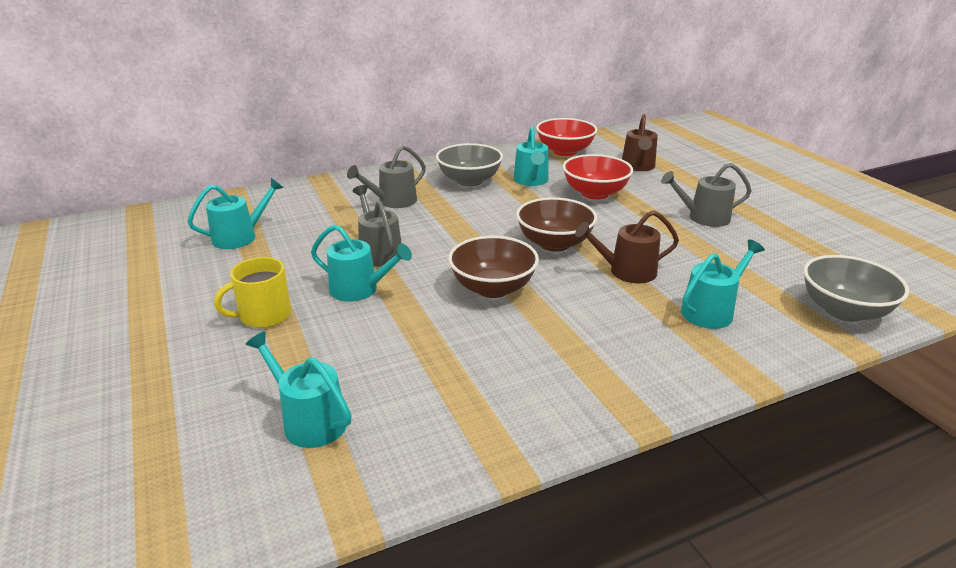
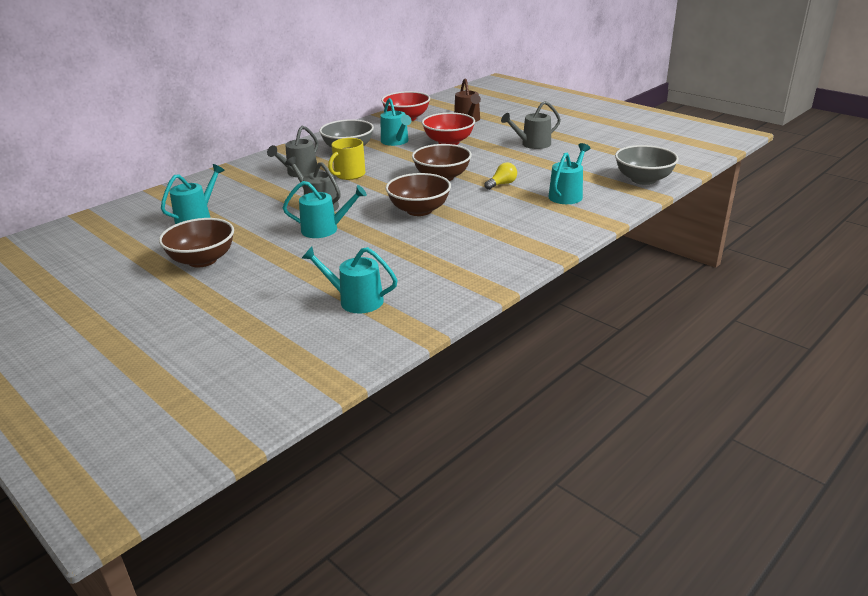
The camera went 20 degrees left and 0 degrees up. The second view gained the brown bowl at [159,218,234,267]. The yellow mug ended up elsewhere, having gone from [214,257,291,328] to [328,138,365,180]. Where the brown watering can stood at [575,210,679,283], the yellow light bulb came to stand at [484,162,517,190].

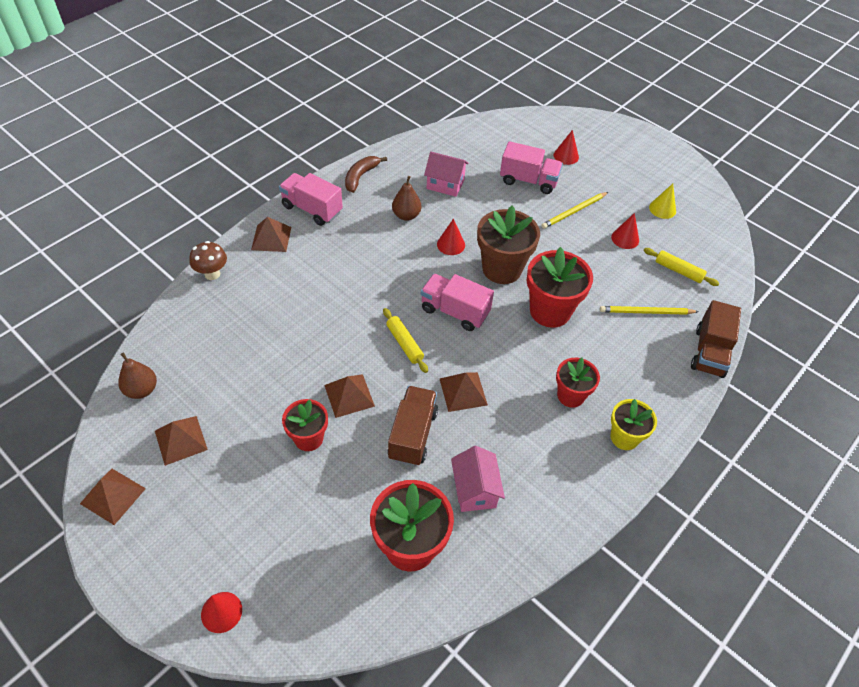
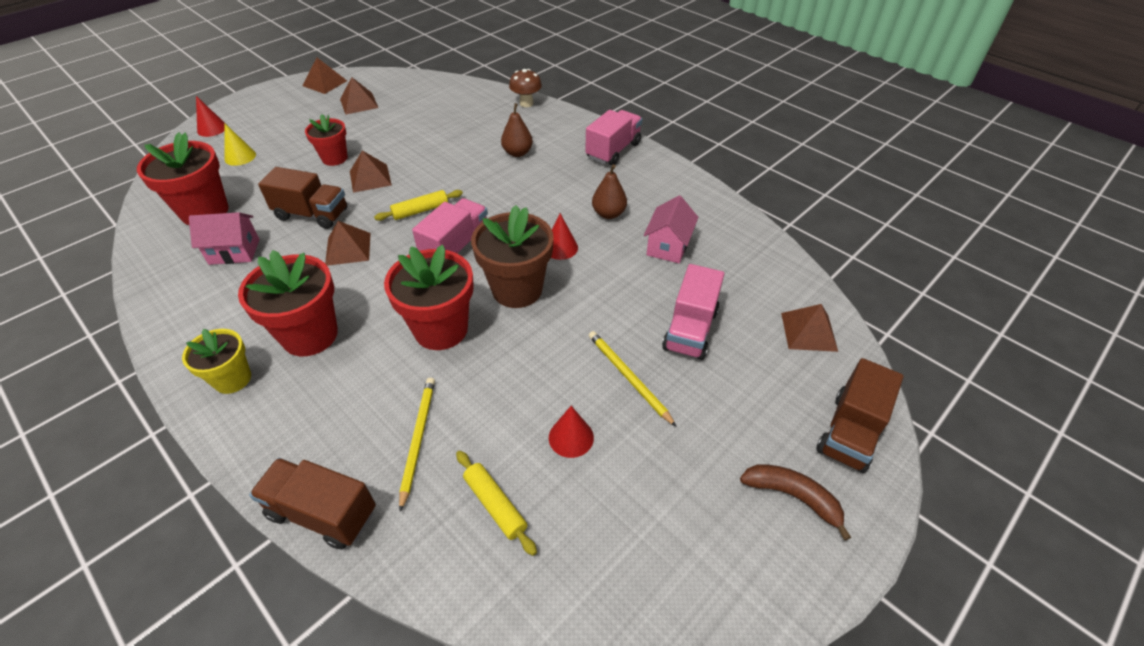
The camera went 95 degrees right and 5 degrees down. The second view lost the red cone at [554,130,579,165]. The second view gained the brown truck at [817,358,904,473]. The brown pear ended up elsewhere, having gone from [118,353,157,399] to [501,103,533,157]. The brown pyramid ended up elsewhere, having gone from [251,217,291,252] to [781,304,838,352]. The brown banana ended up elsewhere, having gone from [345,156,387,193] to [740,464,851,540]. The yellow cone ended up elsewhere, having gone from [649,184,676,219] to [225,124,256,166]. The yellow rolling pin at [643,248,719,286] ended up facing another way, 75 degrees counterclockwise from before. The size of the red flower pot at [556,358,600,408] changed by a factor of 1.63.

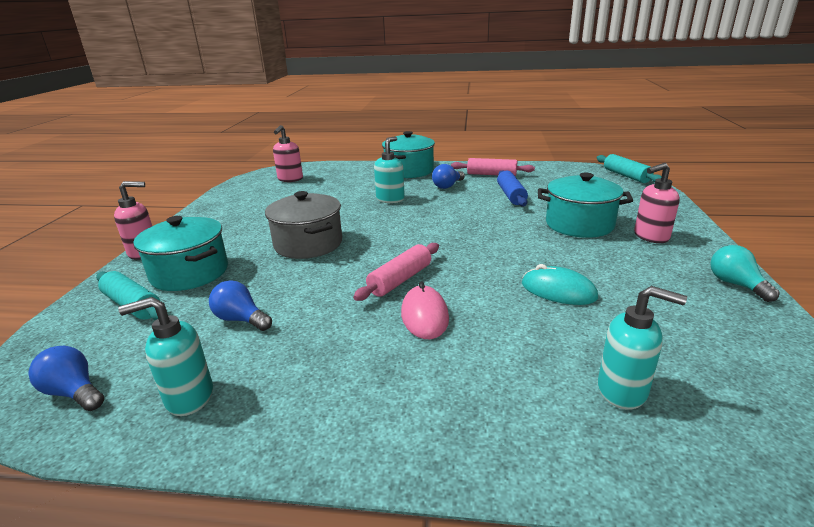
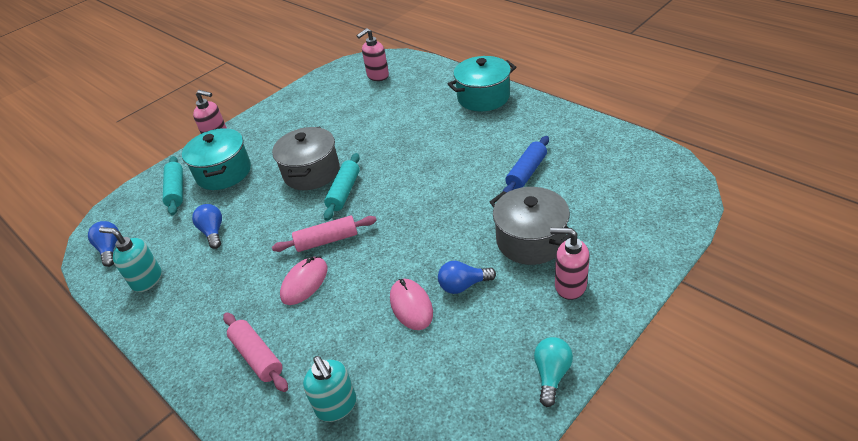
The camera went 40 degrees right and 15 degrees up. The second view lost the turquoise soap dispenser at [374,136,405,203]. The blue light bulb ended up elsewhere, having gone from [432,164,465,189] to [438,261,496,294]. The pink rolling pin ended up elsewhere, having gone from [451,158,535,176] to [223,313,288,392]. The turquoise rolling pin ended up elsewhere, having gone from [597,154,662,183] to [324,153,360,221]. What was the turquoise mouse at [522,264,598,305] turned into the pink mouse at [390,279,433,330]. What was the turquoise pot at [538,172,633,238] turned into the grey pot at [490,187,571,265].

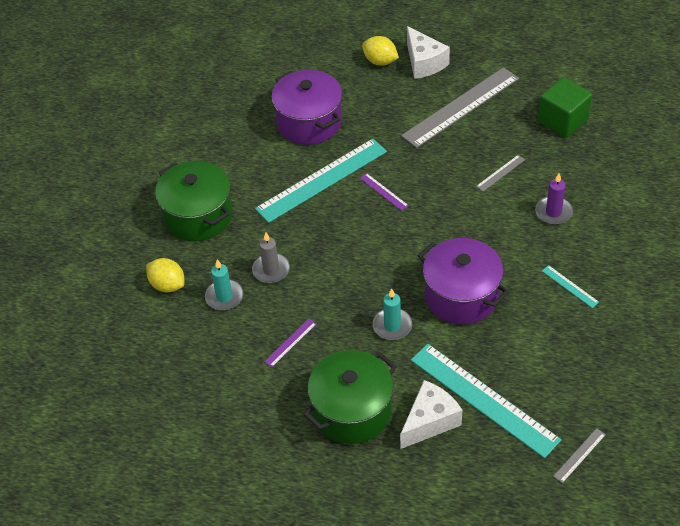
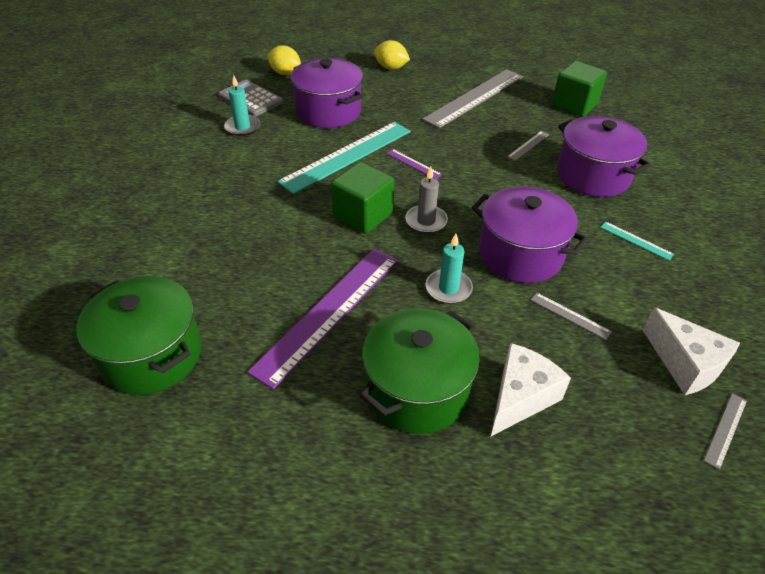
The camera went 10 degrees left and 5 degrees down. The second view lost the turquoise ruler at [411,344,562,458]. The second view gained the grey calculator at [219,80,283,117]. The second view gained the green cube at [331,162,394,234]. The second view gained the grey ruler at [531,293,612,340]. The yellow lemon ended up elsewhere, having gone from [146,258,185,293] to [267,45,301,75]. The green pot ended up elsewhere, having gone from [155,161,232,241] to [76,276,202,395]. The turquoise candle ended up elsewhere, having gone from [205,259,243,310] to [224,75,260,136]. The grey candle ended up elsewhere, having gone from [252,233,290,283] to [405,167,448,234]. The white cheese ended up elsewhere, having gone from [407,26,450,79] to [642,307,740,395]. Where the purple candle stood at [535,173,573,225], the purple pot came to stand at [557,116,651,197]. The size of the purple ruler at [264,319,316,367] changed by a factor of 2.44.

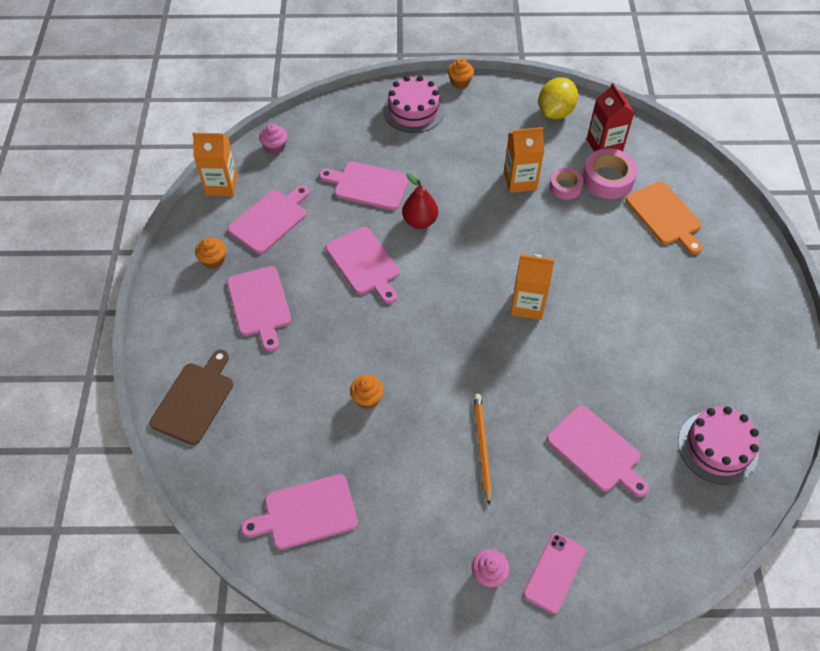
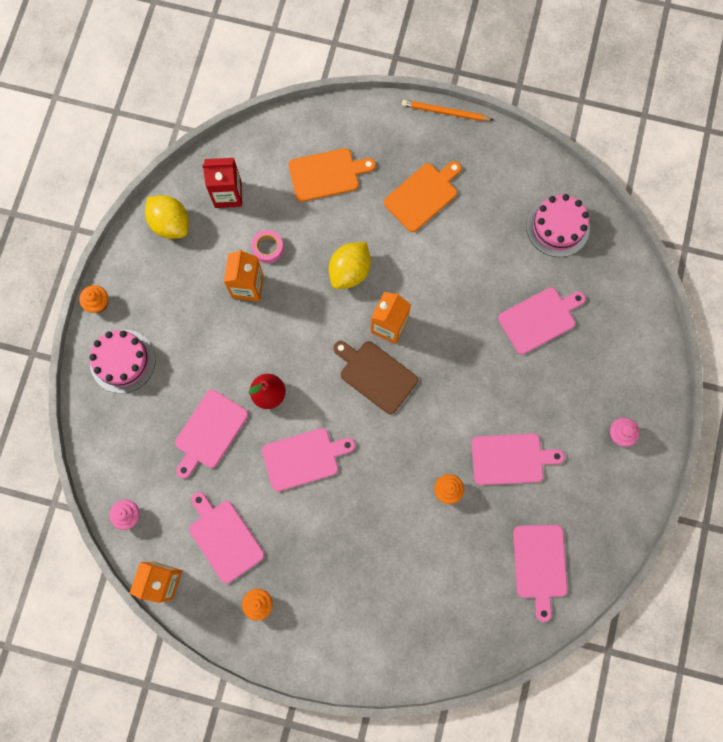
The camera went 75 degrees left and 20 degrees up. The second view lost the pink phone at [523,533,586,614]. The second view lost the pink tape at [582,148,637,199]. The second view gained the yellow lemon at [329,242,371,289]. The second view gained the orange cutting board at [384,161,461,232]. The brown cutting board ended up elsewhere, having gone from [150,349,233,445] to [333,341,418,414]. The pink cutting board ended up elsewhere, having gone from [227,266,291,352] to [471,433,565,485]. The orange pencil ended up elsewhere, having gone from [474,394,492,505] to [402,100,493,121].

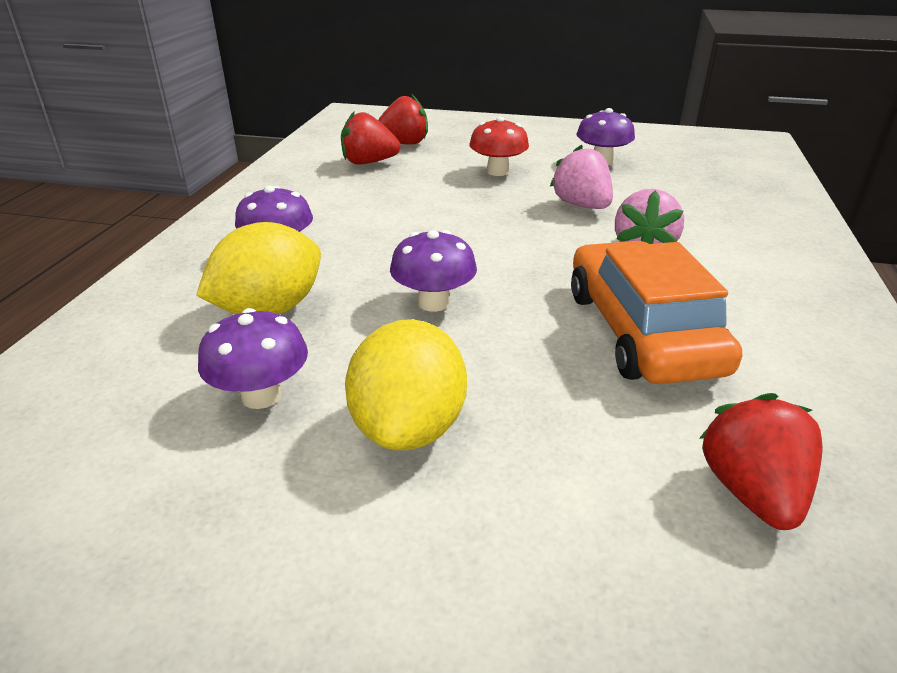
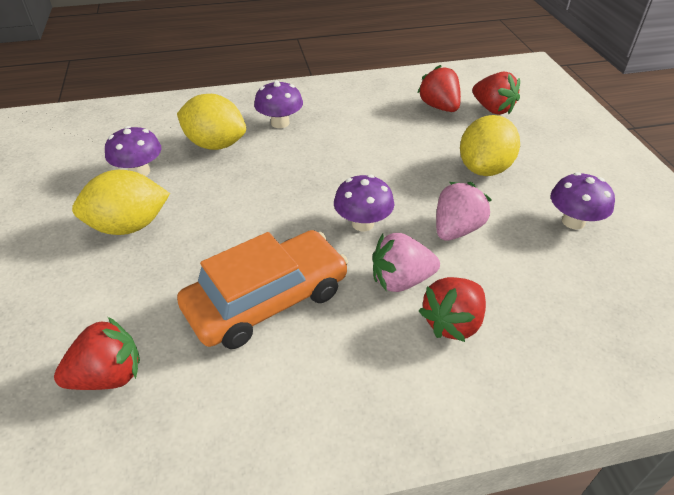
The camera went 65 degrees right and 10 degrees up. The second view gained the red strawberry at [419,277,486,342]. The purple mushroom ended up elsewhere, having gone from [390,230,477,312] to [334,175,394,231]. Where the red mushroom stood at [469,117,529,176], the yellow lemon came to stand at [460,115,520,176].

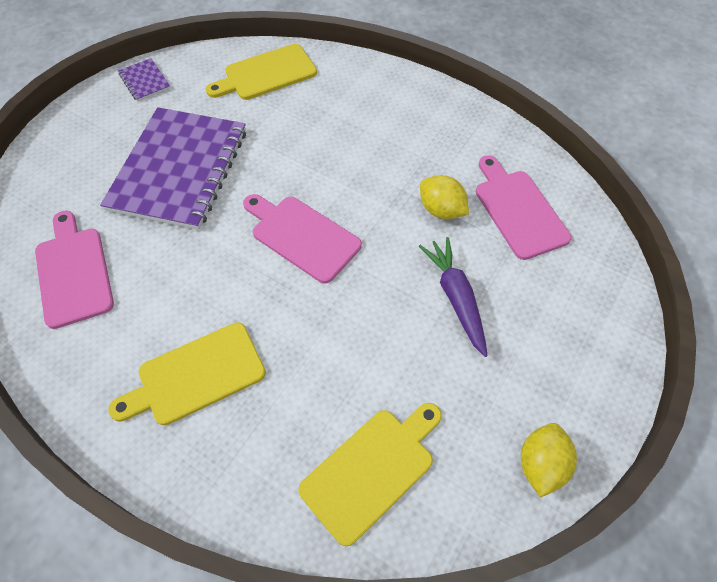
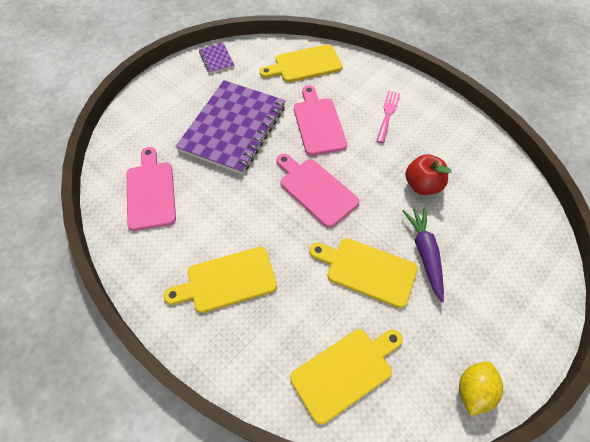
The camera went 10 degrees right and 0 degrees up. The second view gained the yellow cutting board at [309,238,418,308]. The second view gained the pink fork at [376,91,400,143]. The pink cutting board ended up elsewhere, having gone from [476,155,572,260] to [294,86,347,156]. Where the yellow lemon stood at [420,175,469,219], the red apple came to stand at [405,154,451,195].

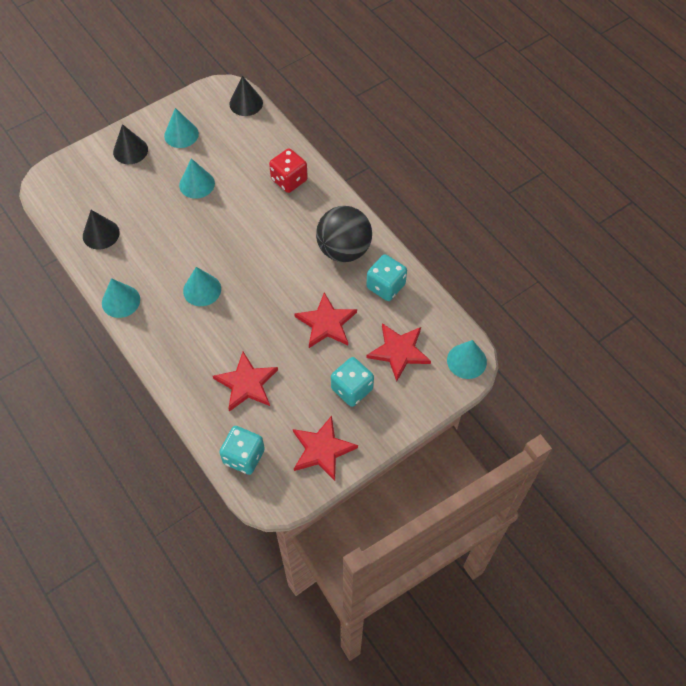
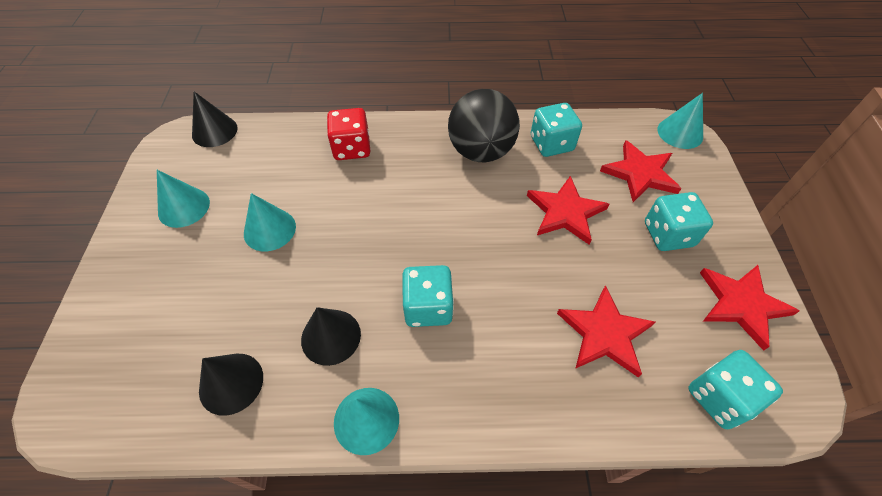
The camera went 55 degrees left and 5 degrees down. The black cone ended up elsewhere, having gone from [113,124,148,164] to [301,307,361,366]. Where the turquoise cone stood at [183,267,221,306], the turquoise dice came to stand at [402,265,454,327].

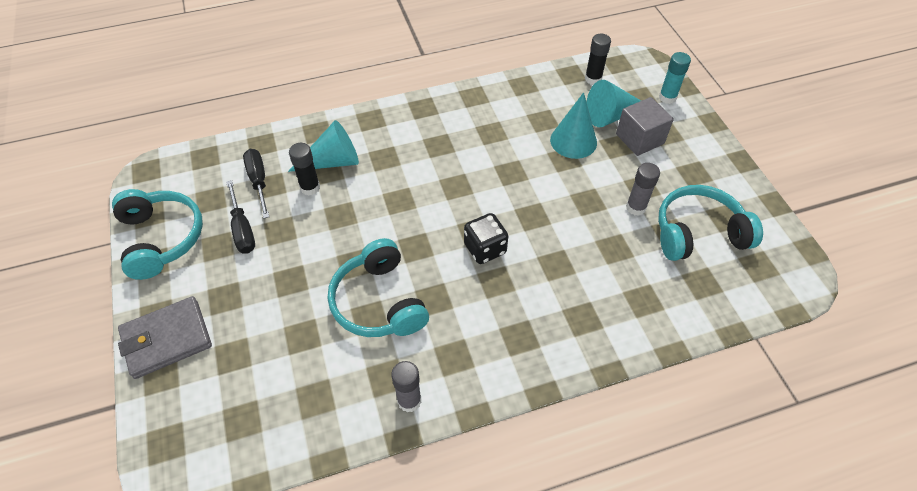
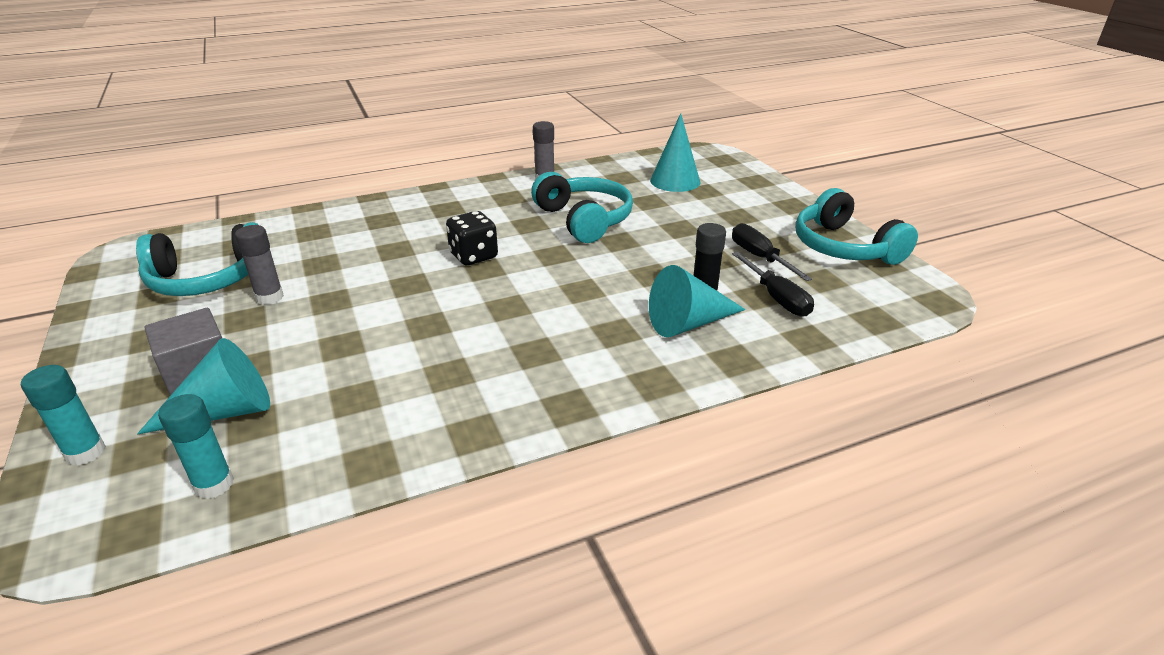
The camera went 175 degrees right and 20 degrees down. The second view lost the grey wallet at [118,296,212,379]. The turquoise cone ended up elsewhere, having gone from [550,92,597,159] to [650,113,701,192]. What was the black glue stick at [585,34,611,85] turned into the turquoise glue stick at [158,394,234,499].

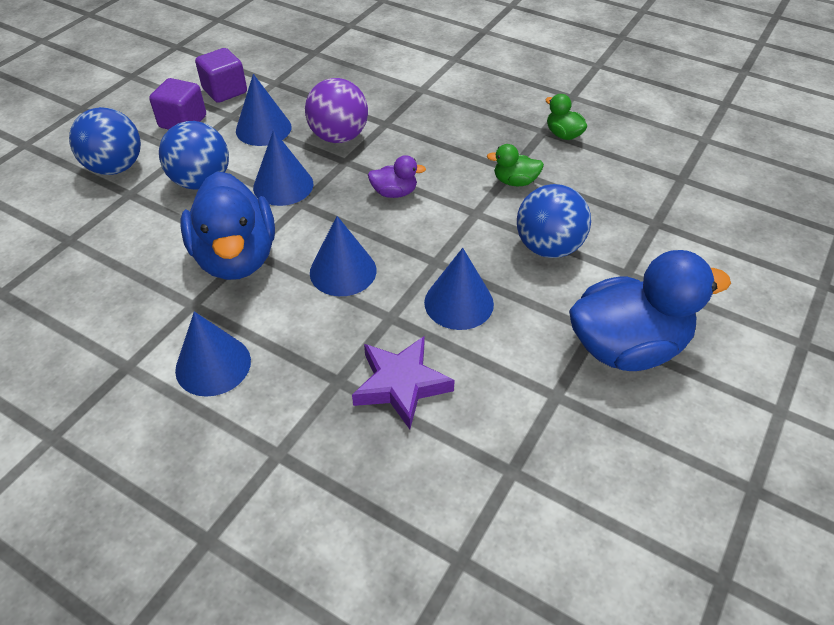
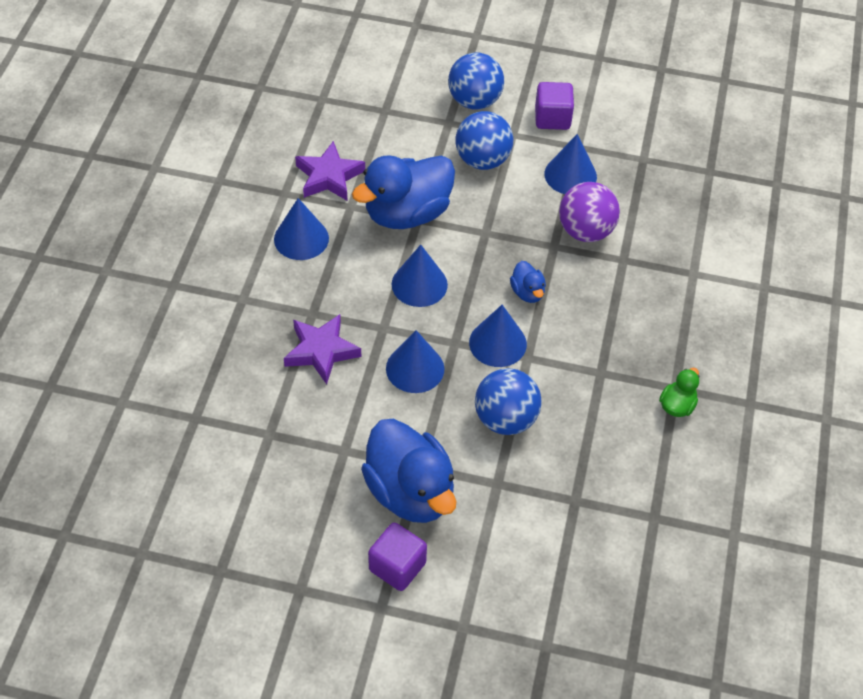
The camera went 70 degrees right and 5 degrees up. The second view lost the green duck at [487,144,544,186]. The second view gained the purple star at [295,141,365,201]. The purple cube ended up elsewhere, having gone from [195,48,247,103] to [368,523,427,591]. The blue cone ended up elsewhere, having gone from [253,130,313,206] to [469,305,527,367]. What was the purple duck at [368,155,426,198] turned into the blue duck at [510,261,546,303].

